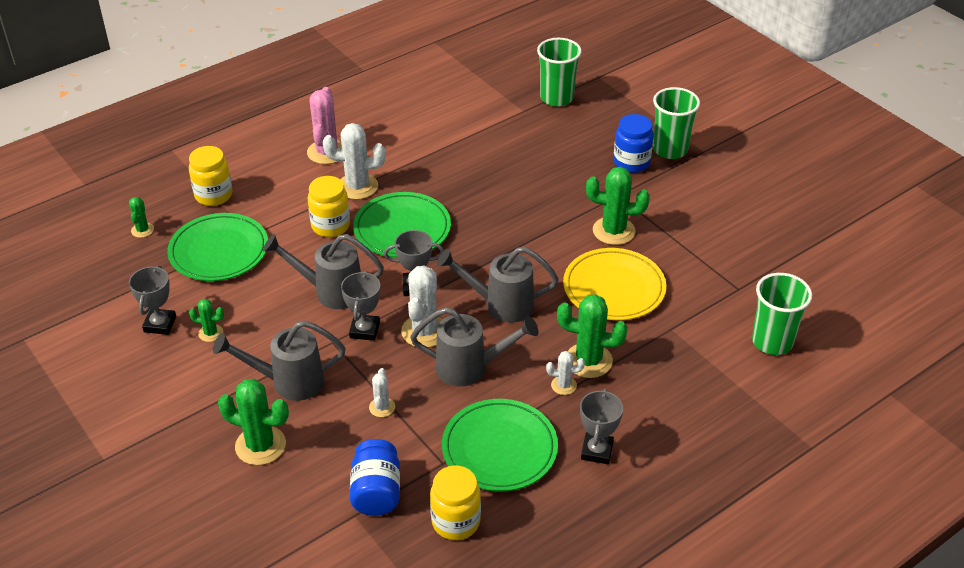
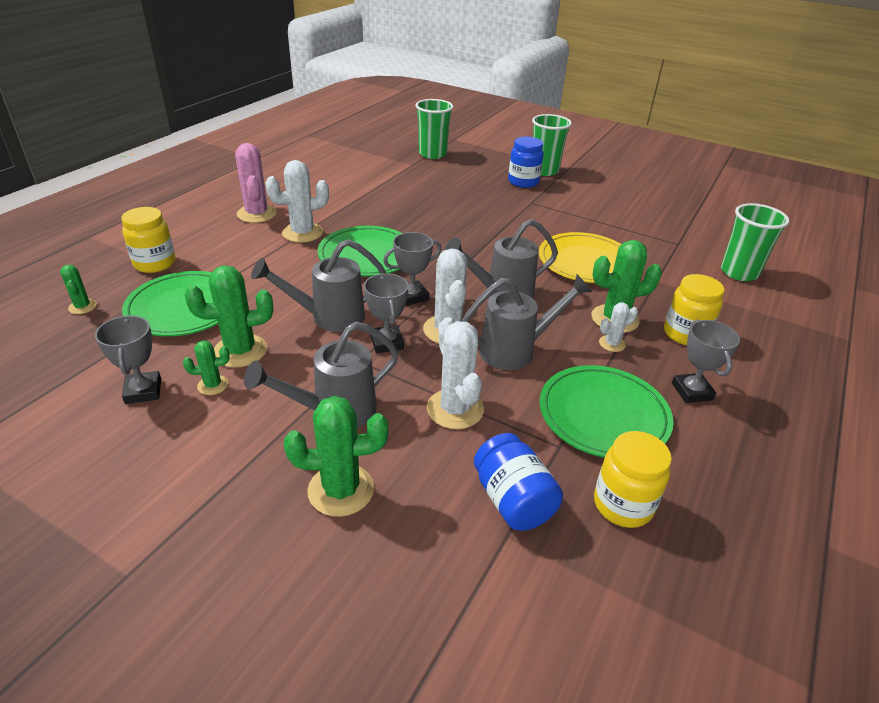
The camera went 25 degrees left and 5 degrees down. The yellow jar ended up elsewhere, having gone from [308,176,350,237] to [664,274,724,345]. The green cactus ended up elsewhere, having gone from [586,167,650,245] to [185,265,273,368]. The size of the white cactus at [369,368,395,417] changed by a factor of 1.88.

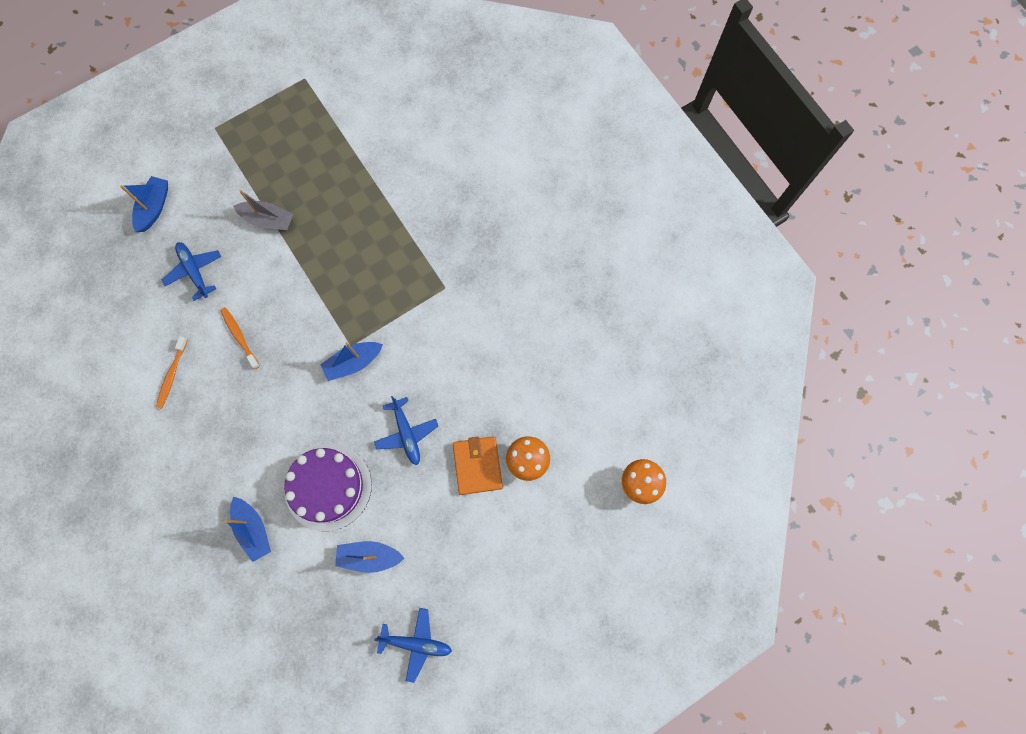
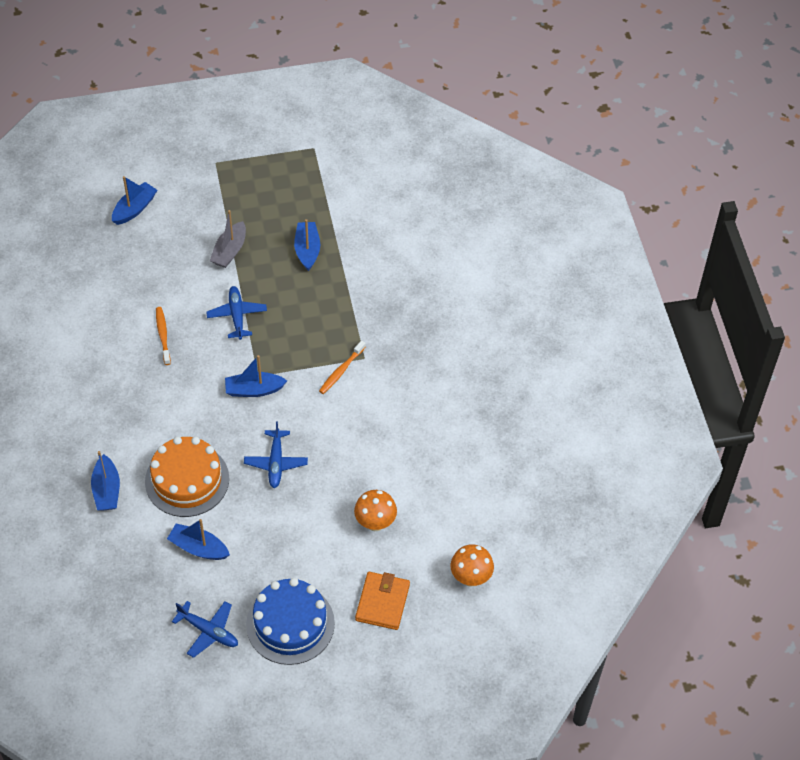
The camera went 20 degrees right and 20 degrees down. The second view gained the blue cake at [246,578,335,665]. The second view gained the blue boat at [294,219,320,271]. The orange toothbrush ended up elsewhere, having gone from [156,336,188,409] to [319,340,365,394]. The blue plane ended up elsewhere, having gone from [162,242,221,301] to [206,286,267,340]. The orange wallet ended up elsewhere, having gone from [453,436,503,495] to [355,572,410,630]. What was the purple cake at [284,444,372,531] turned into the orange cake at [145,436,229,517]. The grey boat at [233,190,293,231] ended up facing another way, 75 degrees clockwise from before.

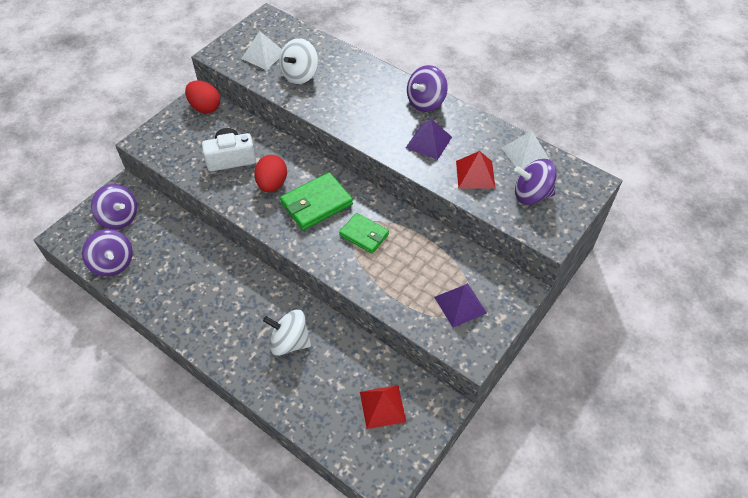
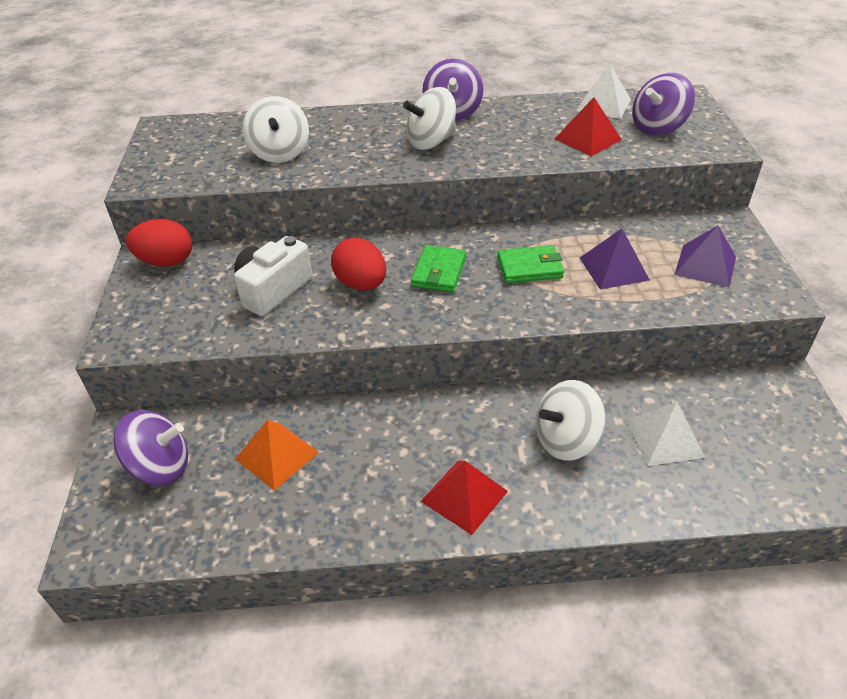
The camera went 40 degrees left and 10 degrees down. The second view lost the purple spinning top at [82,229,133,276]. The second view gained the orange pyramid at [235,420,319,491]. The second view gained the white spinning top at [403,87,456,150]. The white pyramid ended up elsewhere, having gone from [241,31,282,70] to [627,402,706,466]. The red pyramid ended up elsewhere, having gone from [360,385,406,429] to [420,461,508,535]. The purple pyramid ended up elsewhere, having gone from [406,119,452,160] to [580,229,650,290]. The size of the green wallet at [280,172,353,230] changed by a factor of 0.66.

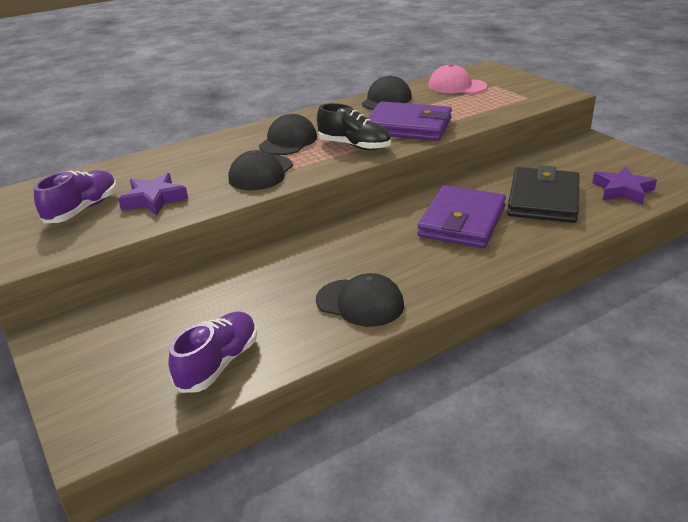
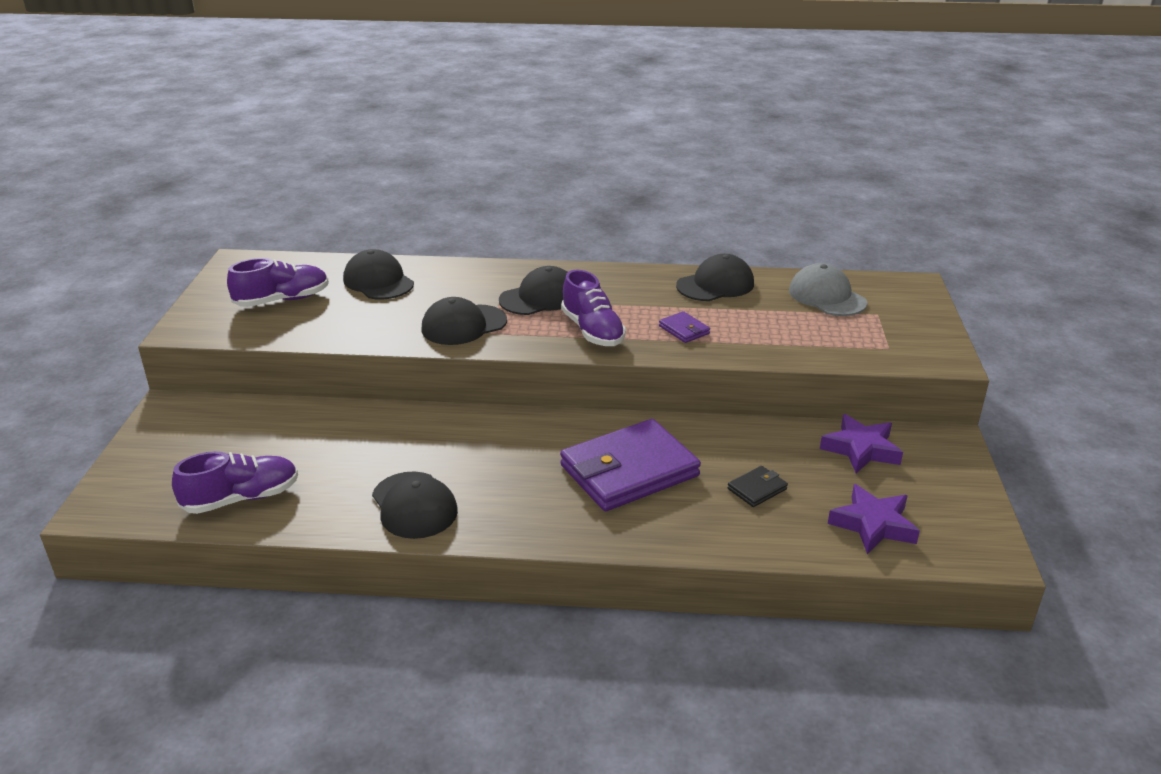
The camera went 35 degrees right and 0 degrees up. The second view gained the black cap at [343,249,414,299]. The purple star ended up elsewhere, having gone from [118,173,188,216] to [820,414,903,473]. What was the black shoe at [317,103,391,150] turned into the purple shoe at [561,269,626,346]. What was the pink cap at [428,64,487,94] turned into the grey cap at [789,263,867,316]. The size of the purple wallet at [367,101,452,141] changed by a factor of 0.42. The size of the black wallet at [507,165,580,223] changed by a factor of 0.42.

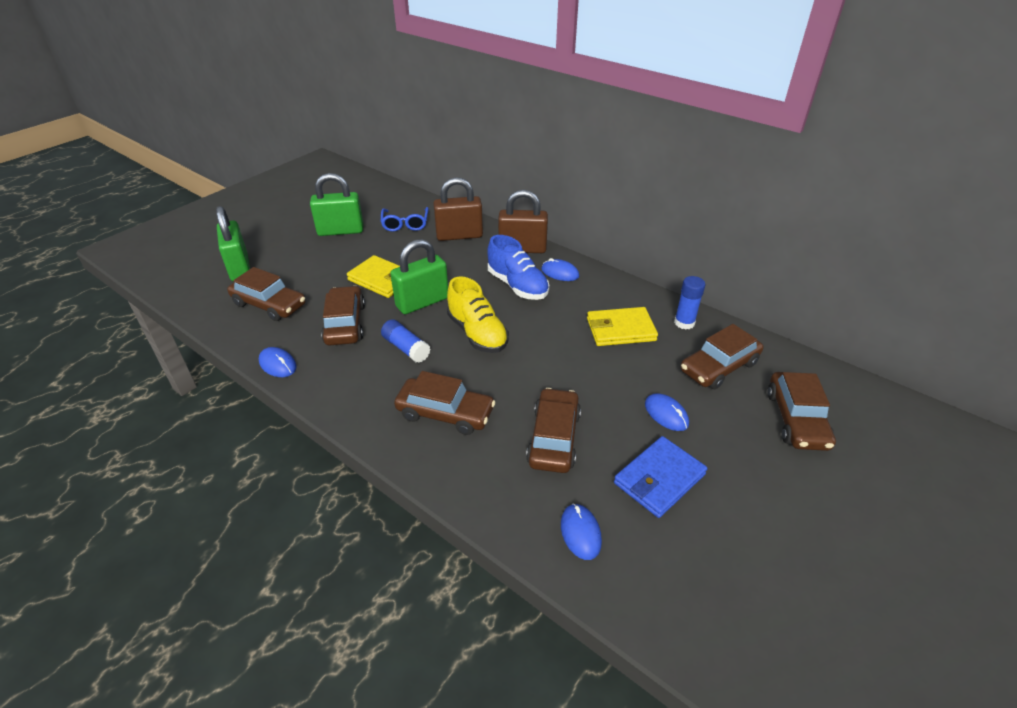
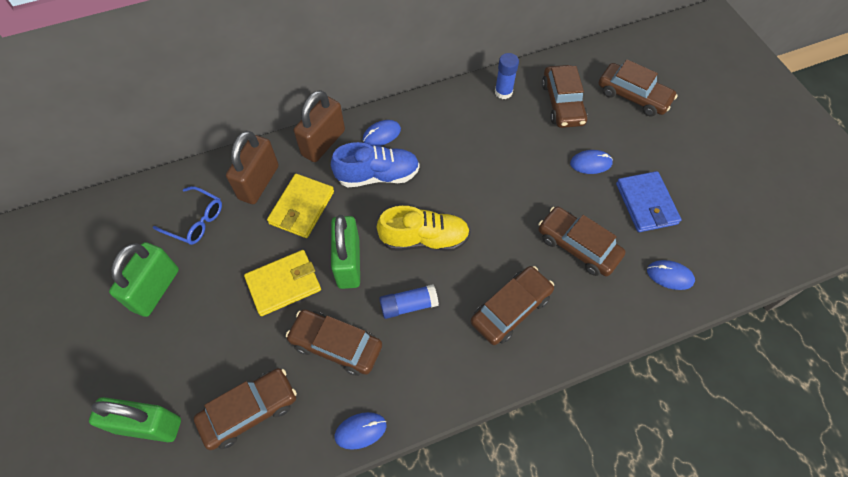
The camera went 60 degrees left and 20 degrees up. The yellow wallet ended up elsewhere, having gone from [587,307,658,346] to [267,174,334,238].

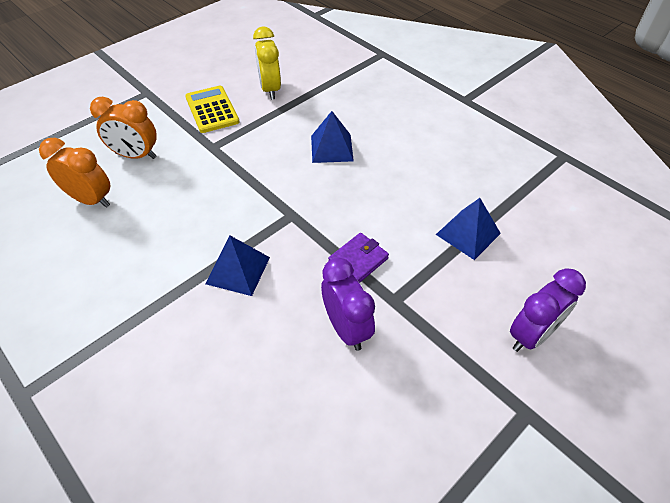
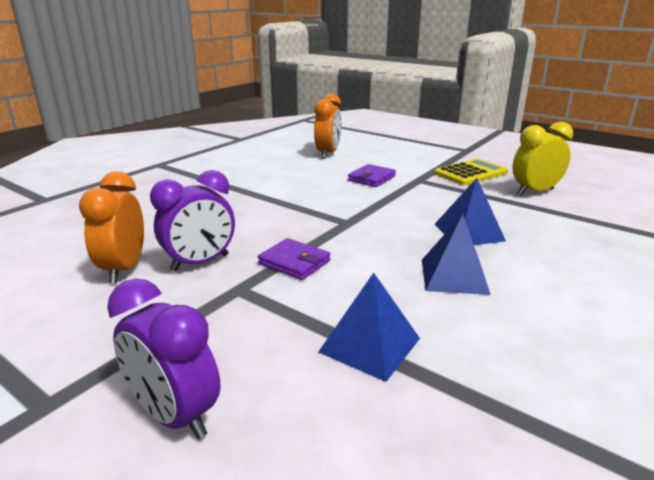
The camera went 80 degrees right and 25 degrees down. The second view gained the purple wallet at [348,164,396,187]. The orange clock ended up elsewhere, having gone from [90,97,157,159] to [79,171,144,283]. The blue pyramid ended up elsewhere, having gone from [206,235,270,296] to [422,214,491,295].

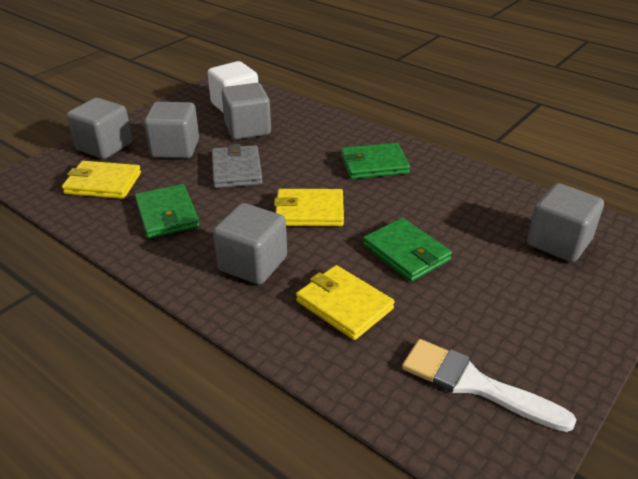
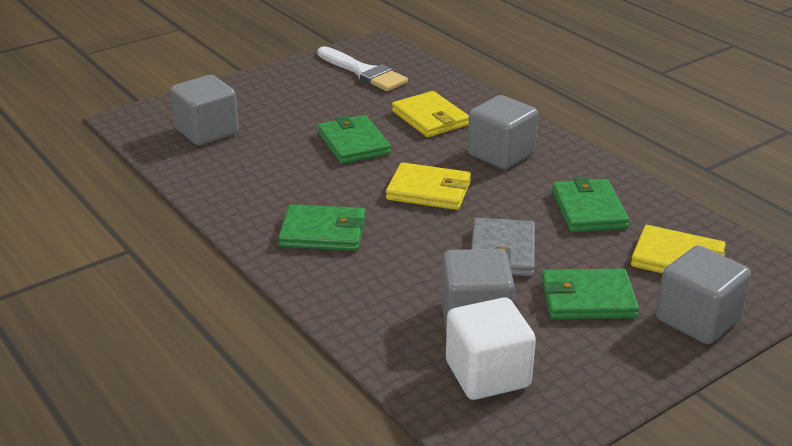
The camera went 165 degrees left and 5 degrees down. Where the grey cube stood at [144,102,199,158], the green wallet came to stand at [541,269,639,319].

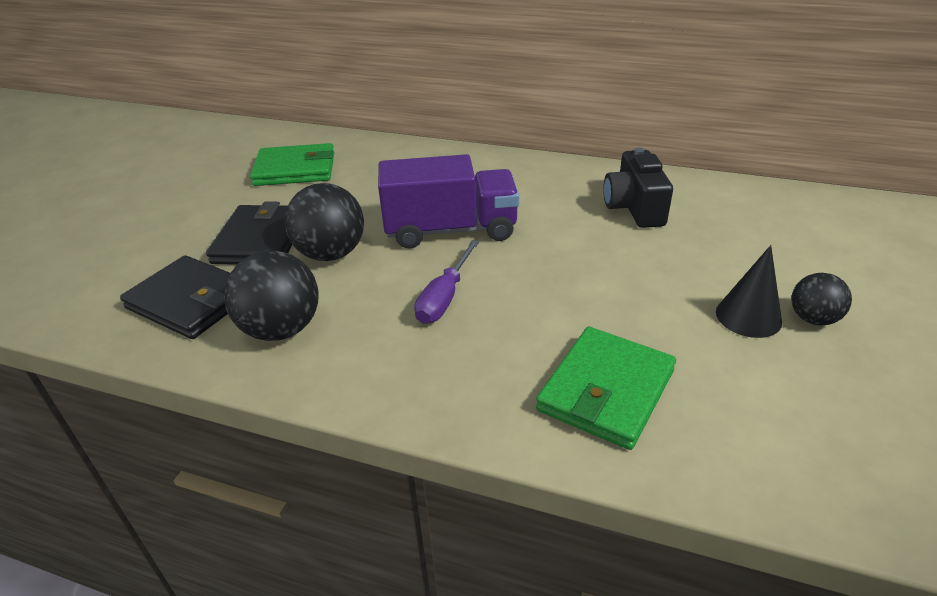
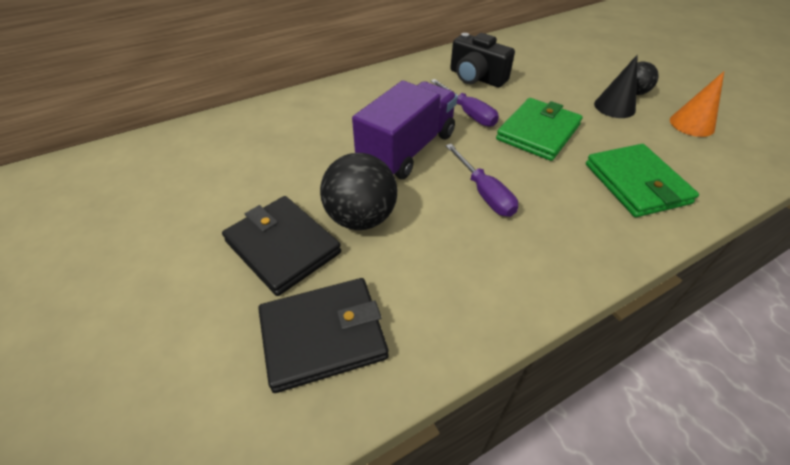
The camera went 50 degrees left and 10 degrees up. The second view lost the black ball at [224,251,318,341]. The second view gained the purple screwdriver at [431,79,499,127]. The second view gained the orange cone at [670,71,724,137]. The green wallet ended up elsewhere, having gone from [250,143,335,186] to [496,98,583,161].

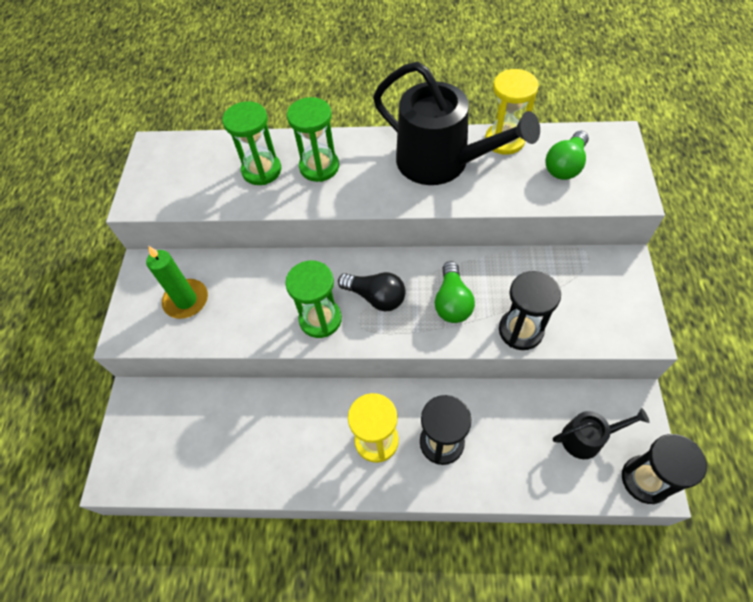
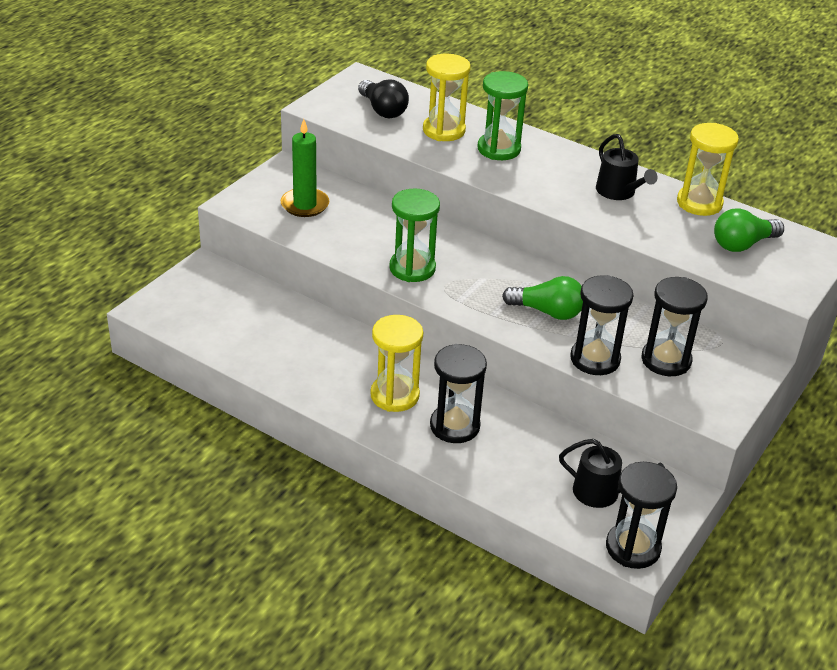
The camera went 25 degrees right and 20 degrees down. The second view gained the black hourglass at [642,277,708,376]. The black light bulb ended up elsewhere, having gone from [338,272,405,311] to [358,80,409,118]. What was the green hourglass at [222,101,281,185] turned into the yellow hourglass at [423,54,471,141]. The green light bulb at [435,261,475,323] ended up facing another way, 105 degrees counterclockwise from before. The size of the black watering can at [373,62,540,185] changed by a factor of 0.49.

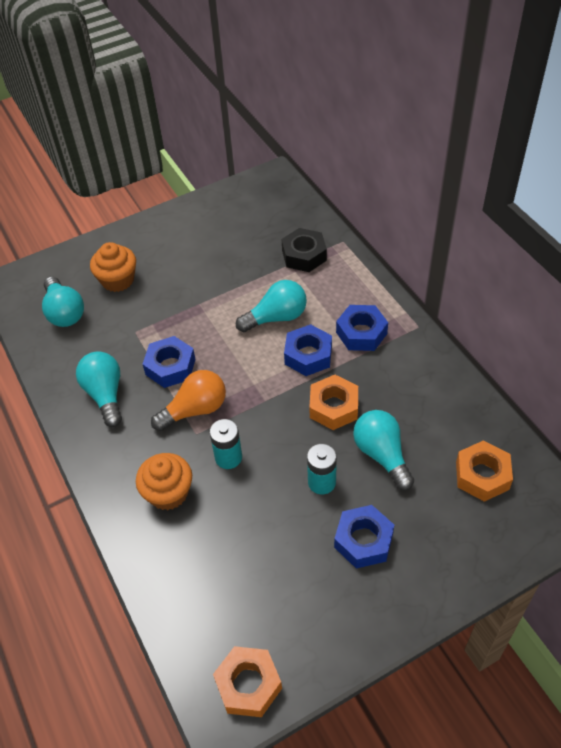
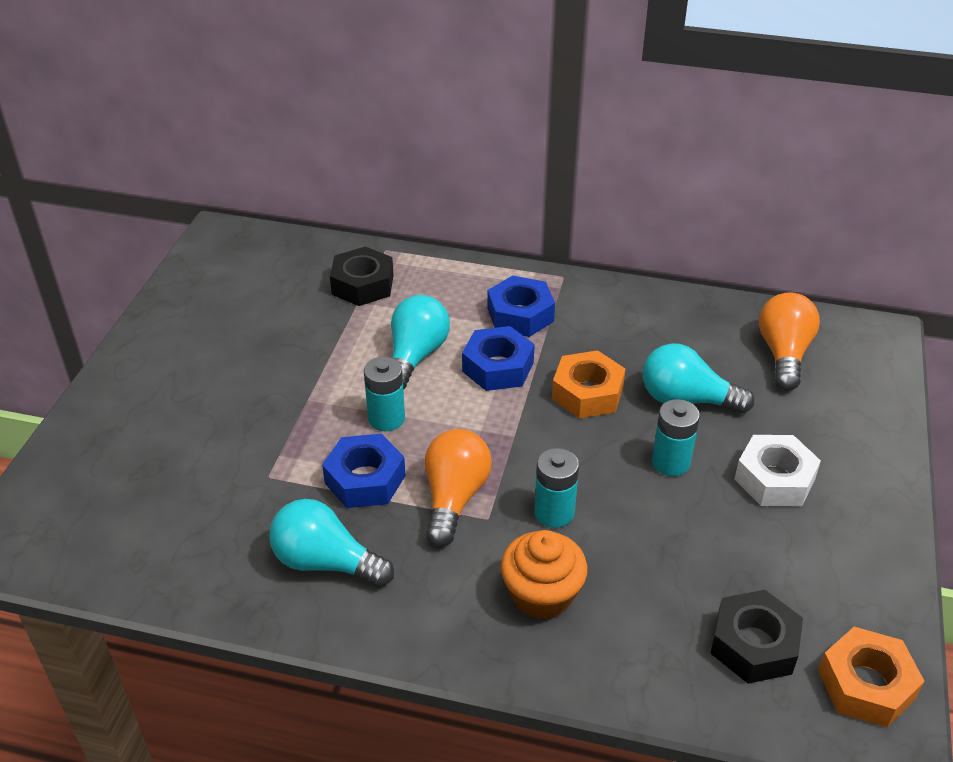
The camera went 50 degrees left and 10 degrees down. The second view lost the turquoise light bulb at [42,276,84,327]. The second view lost the orange cupcake at [90,242,136,292]. The second view gained the turquoise battery at [364,357,405,431]. The second view gained the black nut at [710,590,803,684]. Where the orange nut stood at [456,440,513,502], the orange light bulb came to stand at [759,292,820,391]. What was the blue nut at [334,505,394,569] turned into the white nut at [735,435,821,506].

